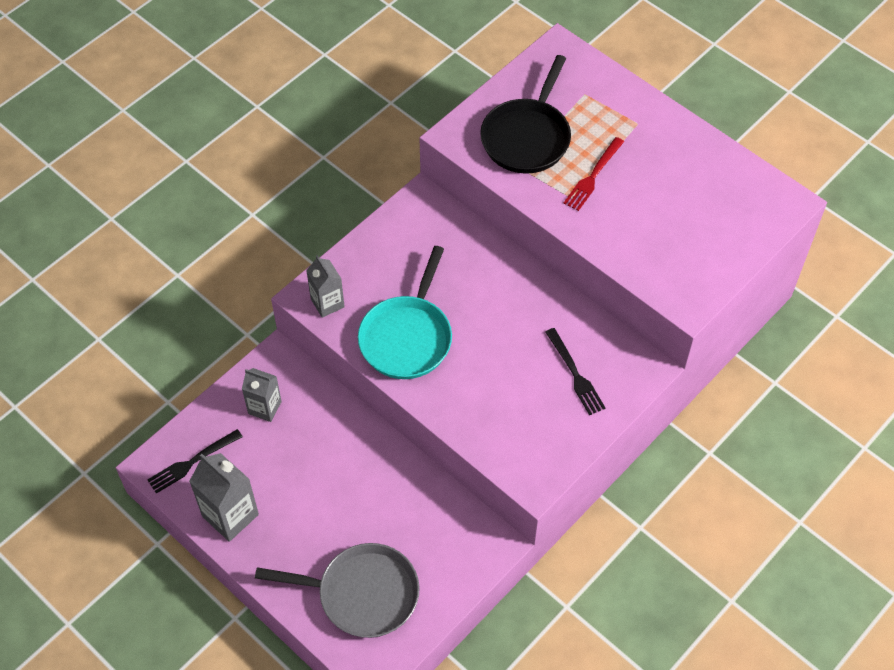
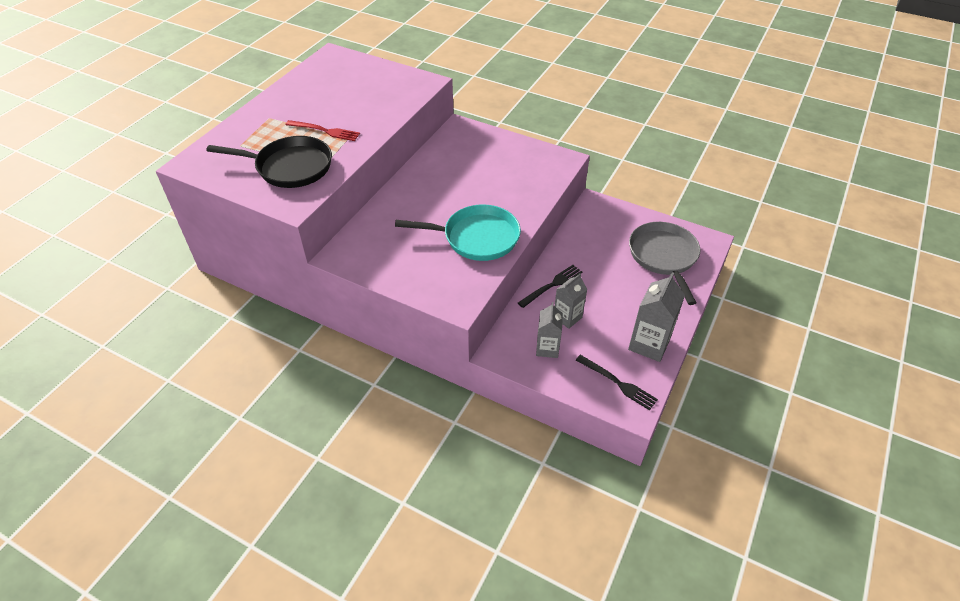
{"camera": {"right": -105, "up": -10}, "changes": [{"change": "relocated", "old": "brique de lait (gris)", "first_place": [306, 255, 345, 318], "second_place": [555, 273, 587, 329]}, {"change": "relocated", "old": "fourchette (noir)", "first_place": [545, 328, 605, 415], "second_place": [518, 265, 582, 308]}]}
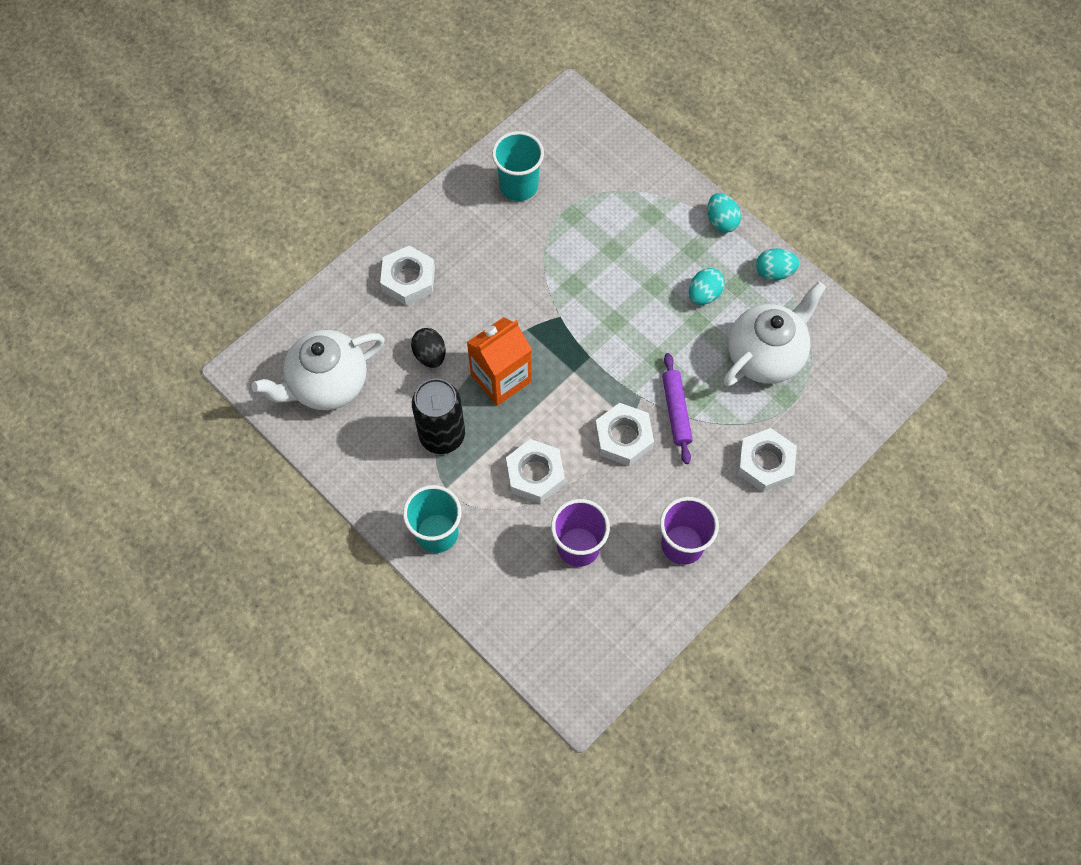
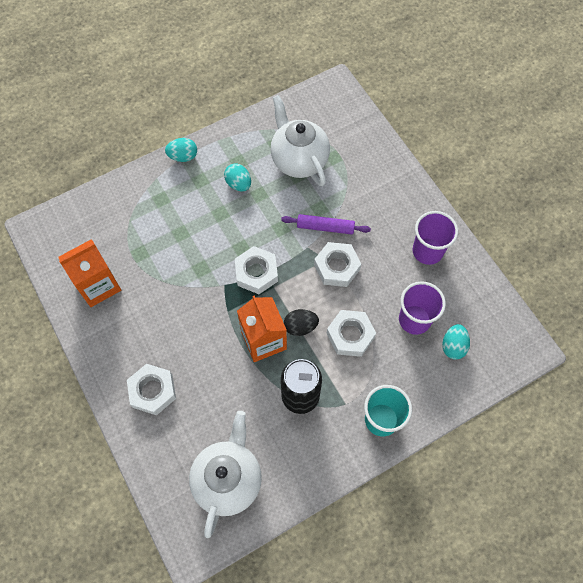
{"camera": {"right": -75, "up": 0}, "changes": [{"change": "spun", "old": "théière (blanc)", "first_place": [251, 330, 385, 410], "second_place": [189, 411, 262, 538], "degrees": -150}, {"change": "relocated", "old": "œuf (noir)", "first_place": [411, 328, 446, 368], "second_place": [284, 309, 319, 336]}, {"change": "exchanged", "old": "gobelet (turquoise)", "new": "brique de lait (orange)", "first_place": [492, 131, 544, 201], "second_place": [58, 239, 121, 307]}, {"change": "relocated", "old": "écrou (blanc)", "first_place": [737, 428, 797, 492], "second_place": [235, 246, 278, 294]}, {"change": "relocated", "old": "œuf (turquoise)", "first_place": [756, 248, 799, 281], "second_place": [442, 324, 470, 360]}]}
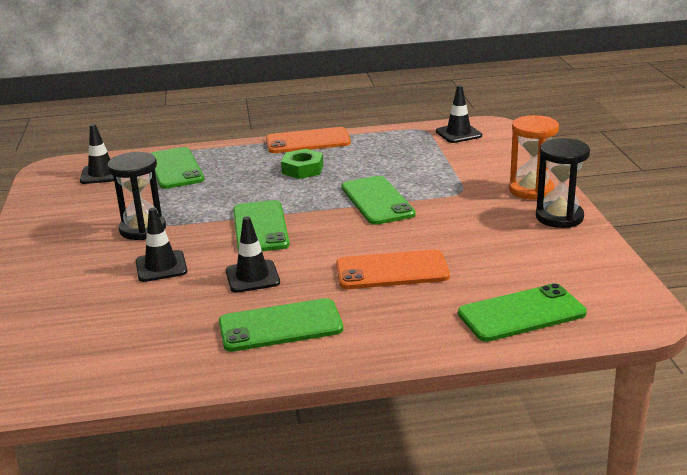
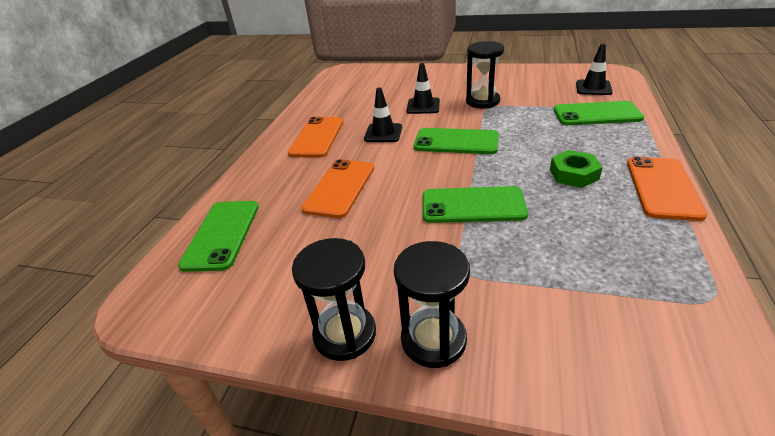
{"camera": {"right": 115, "up": 10}, "changes": [{"change": "colour", "old": "téléphone (vert)", "new": "téléphone (orange)", "first_place": [219, 298, 343, 352], "second_place": [288, 117, 344, 158]}, {"change": "missing", "old": "cône de chantier (noir)", "first_place": [436, 85, 482, 143]}, {"change": "colour", "old": "sablier (orange)", "new": "sablier (noir)", "first_place": [509, 115, 559, 200], "second_place": [394, 241, 470, 368]}]}
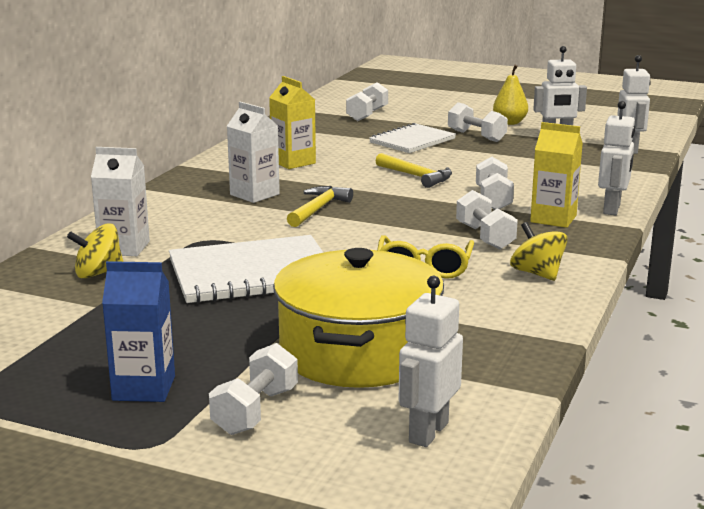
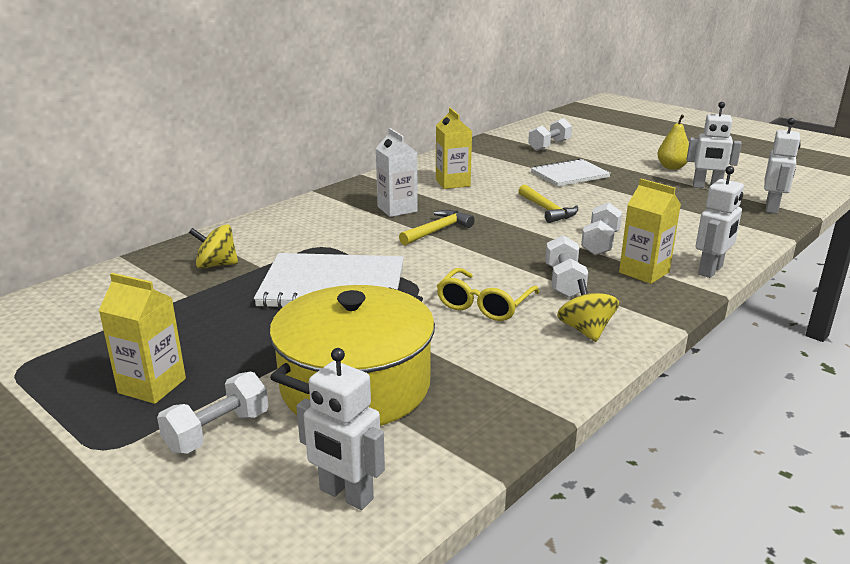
{"camera": {"right": 20, "up": 5}, "changes": [{"change": "missing", "old": "brique de lait (blanc)", "first_place": [91, 147, 150, 256]}, {"change": "colour", "old": "brique de lait (bleu)", "new": "brique de lait (jaune)", "first_place": [102, 261, 175, 402], "second_place": [99, 273, 186, 404]}, {"change": "spun", "old": "robot (blanc)", "first_place": [399, 276, 463, 447], "second_place": [296, 348, 385, 510], "degrees": -105}, {"change": "missing", "old": "haltère (blanc)", "first_place": [448, 102, 508, 142]}]}
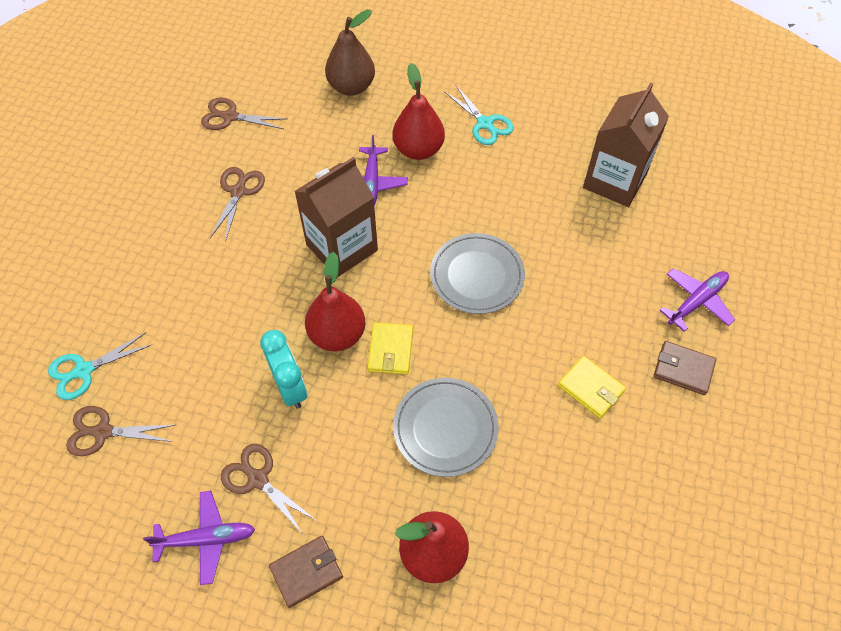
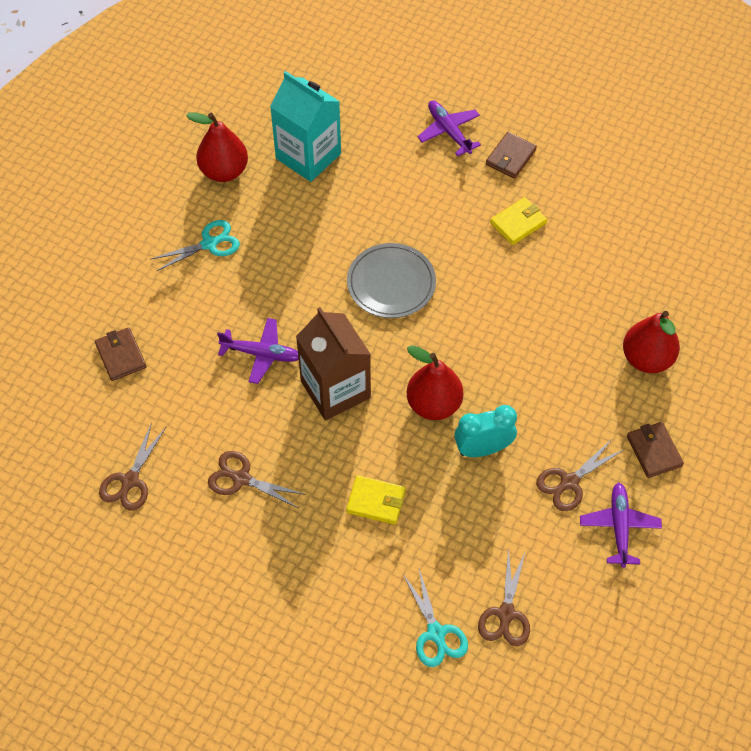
{"camera": {"right": -80, "up": 0}, "changes": [{"change": "exchanged", "old": "poire (marron)", "new": "portefeuille (marron)", "first_place": [325, 9, 375, 95], "second_place": [95, 327, 146, 381]}, {"change": "relocated", "old": "portefeuille (jaune)", "first_place": [367, 322, 413, 375], "second_place": [346, 475, 405, 525]}, {"change": "relocated", "old": "poire (rouge)", "first_place": [393, 63, 445, 160], "second_place": [186, 112, 248, 182]}, {"change": "missing", "old": "assiette (gris)", "first_place": [393, 378, 499, 477]}, {"change": "colour", "old": "brique de lait (marron)", "new": "brique de lait (turquoise)", "first_place": [583, 83, 669, 207], "second_place": [270, 71, 341, 182]}]}
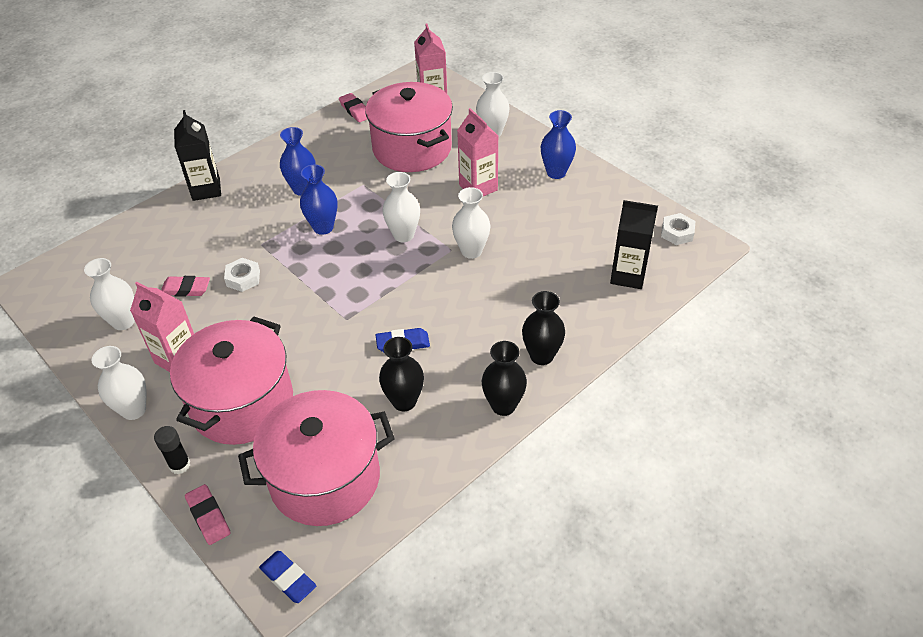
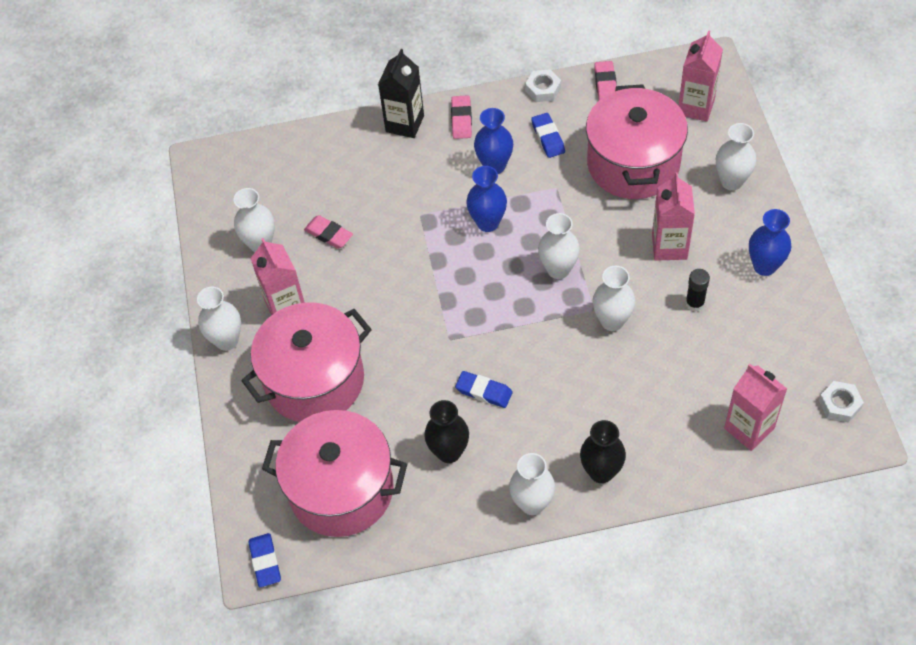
{"camera": {"right": 35, "up": 10}, "changes": [{"change": "relocated", "old": "bâton de colle (noir)", "first_place": [154, 426, 190, 474], "second_place": [685, 269, 710, 312]}, {"change": "relocated", "old": "gomme (rose)", "first_place": [185, 484, 231, 545], "second_place": [451, 95, 472, 139]}, {"change": "relocated", "old": "écrou (blanc)", "first_place": [224, 258, 260, 292], "second_place": [525, 69, 561, 102]}, {"change": "colour", "old": "vase (noir)", "new": "vase (blanc)", "first_place": [482, 341, 527, 416], "second_place": [509, 453, 555, 515]}, {"change": "colour", "old": "brique de lait (noir)", "new": "brique de lait (rose)", "first_place": [610, 200, 658, 289], "second_place": [724, 364, 787, 451]}, {"change": "appeared", "new": "gomme (bleu)", "second_place": [531, 113, 565, 158]}]}
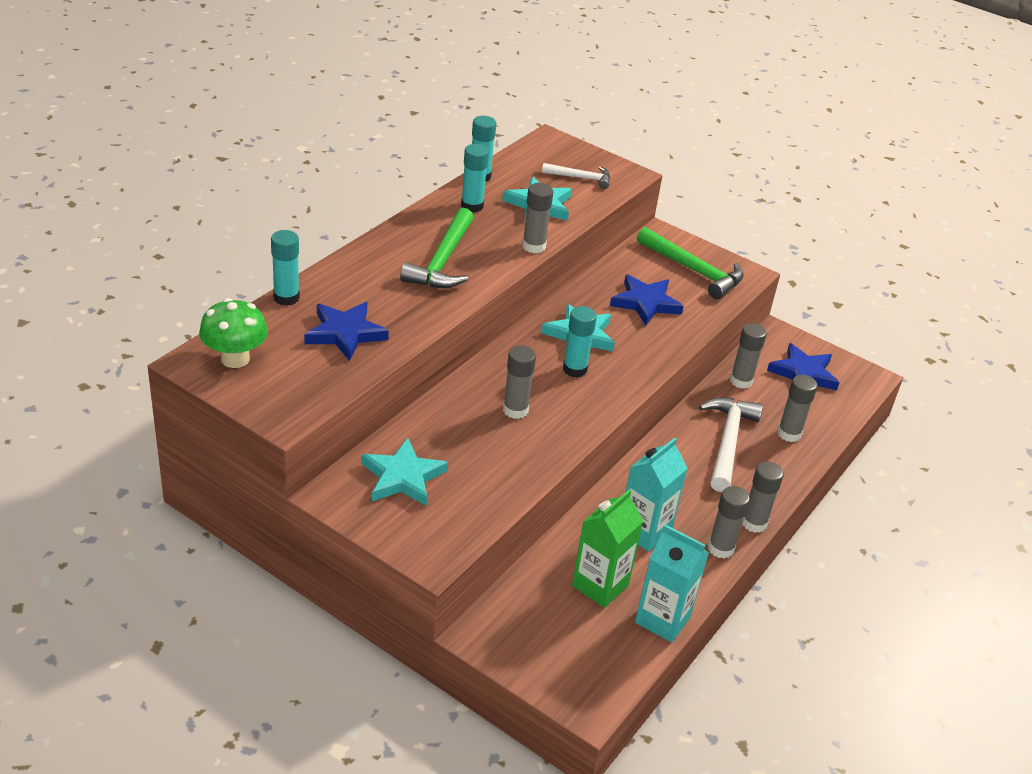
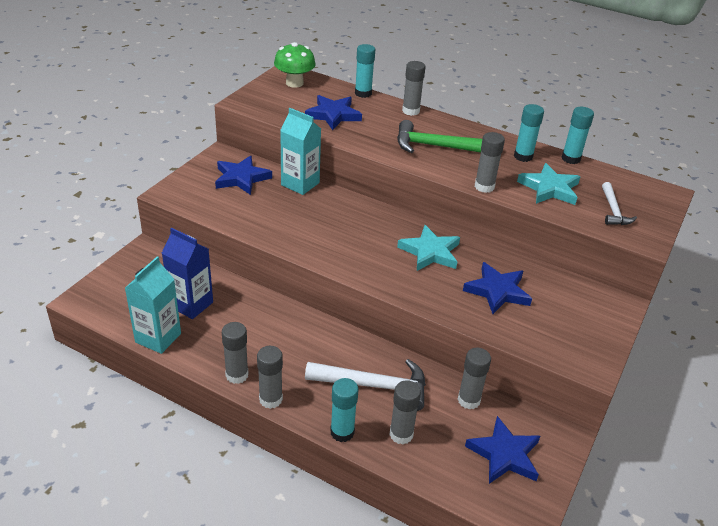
{"camera": {"right": 85, "up": 0}, "changes": [{"change": "colour", "old": "étoile (turquoise)", "new": "étoile (bleu)", "first_place": [361, 438, 448, 506], "second_place": [215, 155, 272, 195]}, {"change": "relocated", "old": "bâton de colle (gris)", "first_place": [503, 345, 536, 419], "second_place": [402, 61, 425, 116]}, {"change": "relocated", "old": "bâton de colle (turquoise)", "first_place": [563, 306, 597, 378], "second_place": [330, 378, 358, 442]}, {"change": "colour", "old": "brique de lait (vert)", "new": "brique de lait (bleu)", "first_place": [572, 489, 643, 608], "second_place": [162, 227, 213, 319]}, {"change": "relocated", "old": "brique de lait (turquoise)", "first_place": [626, 438, 688, 552], "second_place": [280, 108, 321, 195]}, {"change": "missing", "old": "marteau (vert)", "first_place": [637, 227, 744, 299]}]}
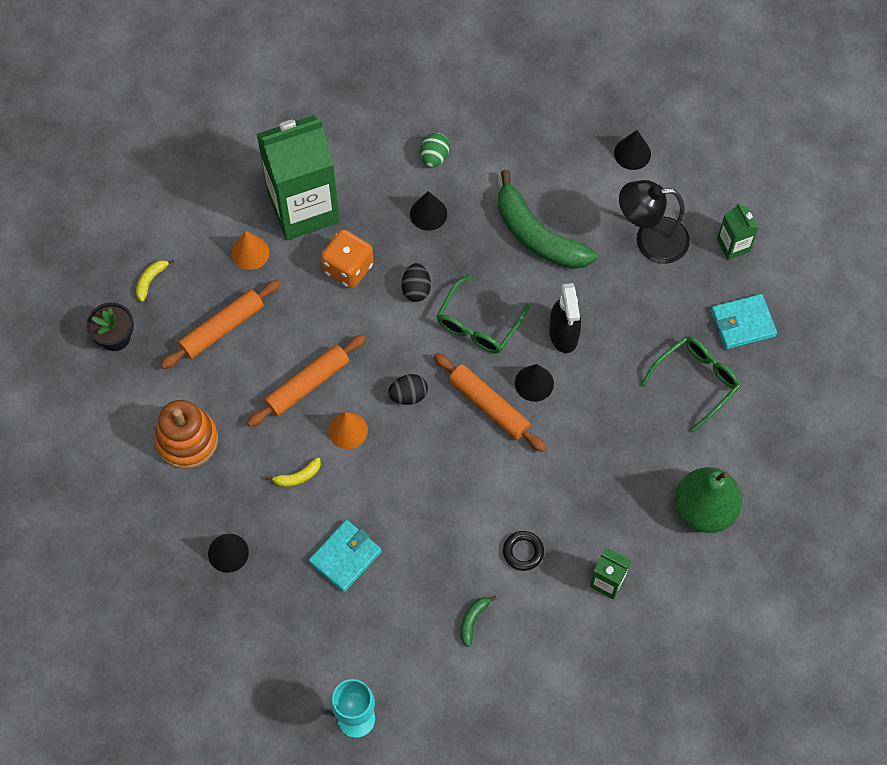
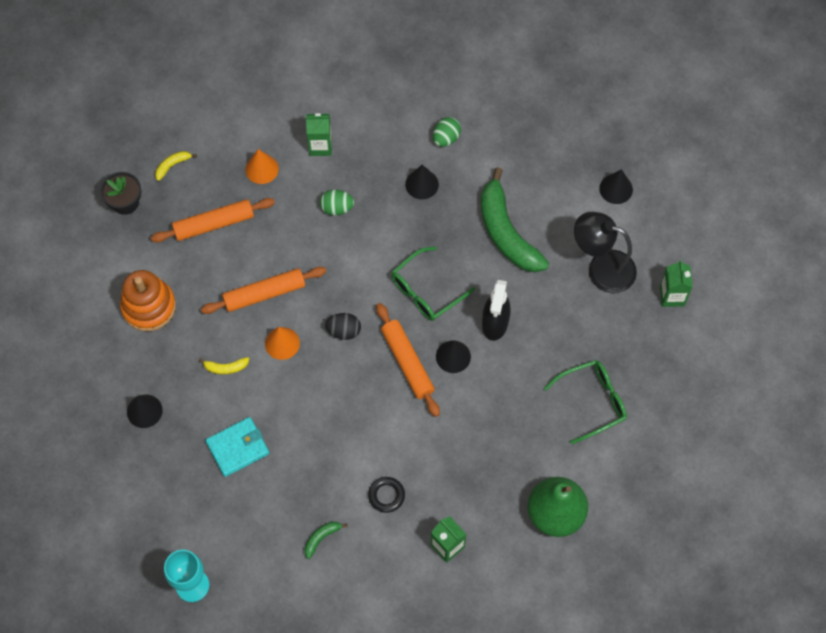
{"camera": {"right": 20, "up": 0}, "changes": [{"change": "size", "old": "brique de lait (vert)", "first_place": [257, 115, 340, 240], "second_place": [306, 113, 332, 156], "factor": 0.44}, {"change": "exchanged", "old": "dé (orange)", "new": "œuf (vert)", "first_place": [321, 229, 374, 289], "second_place": [320, 190, 354, 216]}, {"change": "missing", "old": "œuf (noir)", "first_place": [402, 263, 431, 302]}, {"change": "missing", "old": "portefeuille (turquoise)", "first_place": [711, 294, 777, 349]}]}
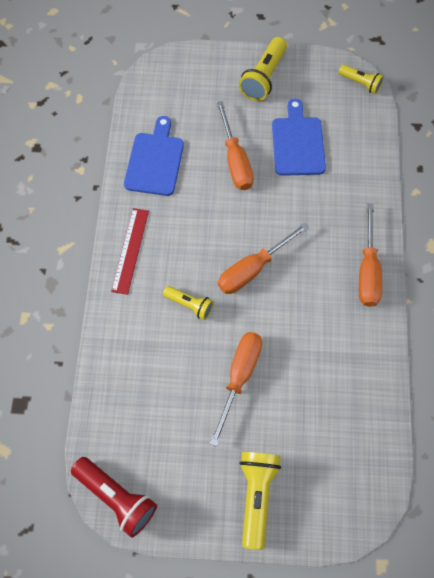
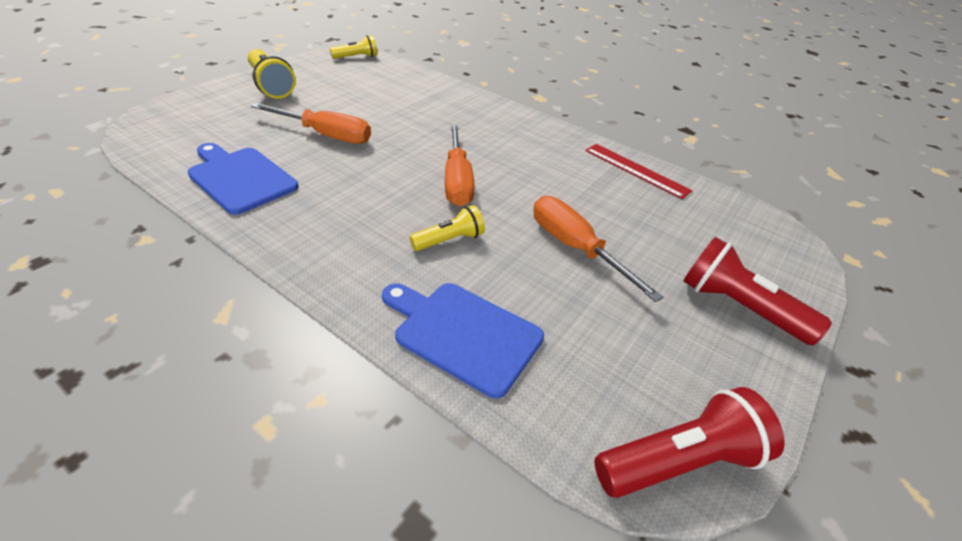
{"camera": {"right": -60, "up": -25}, "changes": [{"change": "relocated", "old": "règle (rouge)", "first_place": [111, 208, 149, 295], "second_place": [585, 144, 692, 199]}, {"change": "colour", "old": "lampe de poche (jaune)", "new": "lampe de poche (rouge)", "first_place": [239, 452, 281, 550], "second_place": [683, 237, 832, 345]}, {"change": "relocated", "old": "planche à découper (bleu)", "first_place": [272, 99, 326, 176], "second_place": [382, 283, 544, 398]}, {"change": "missing", "old": "tournevis (orange)", "first_place": [359, 203, 382, 307]}]}
